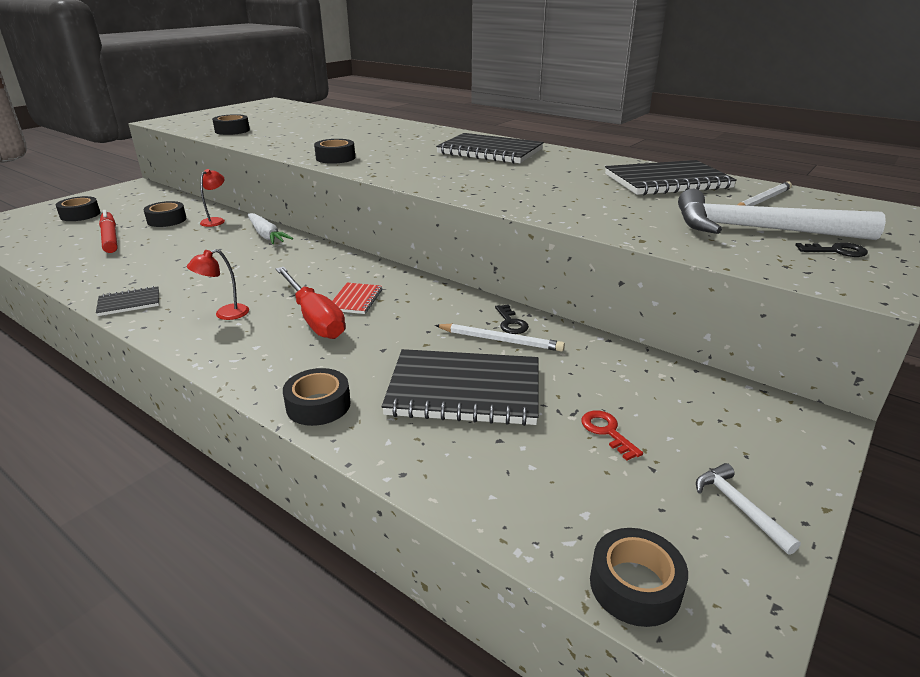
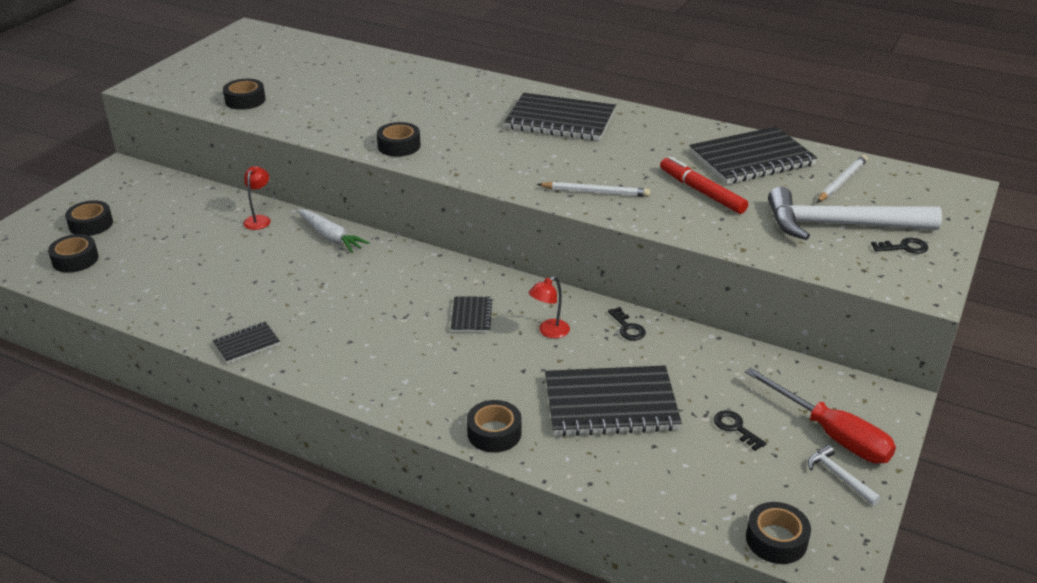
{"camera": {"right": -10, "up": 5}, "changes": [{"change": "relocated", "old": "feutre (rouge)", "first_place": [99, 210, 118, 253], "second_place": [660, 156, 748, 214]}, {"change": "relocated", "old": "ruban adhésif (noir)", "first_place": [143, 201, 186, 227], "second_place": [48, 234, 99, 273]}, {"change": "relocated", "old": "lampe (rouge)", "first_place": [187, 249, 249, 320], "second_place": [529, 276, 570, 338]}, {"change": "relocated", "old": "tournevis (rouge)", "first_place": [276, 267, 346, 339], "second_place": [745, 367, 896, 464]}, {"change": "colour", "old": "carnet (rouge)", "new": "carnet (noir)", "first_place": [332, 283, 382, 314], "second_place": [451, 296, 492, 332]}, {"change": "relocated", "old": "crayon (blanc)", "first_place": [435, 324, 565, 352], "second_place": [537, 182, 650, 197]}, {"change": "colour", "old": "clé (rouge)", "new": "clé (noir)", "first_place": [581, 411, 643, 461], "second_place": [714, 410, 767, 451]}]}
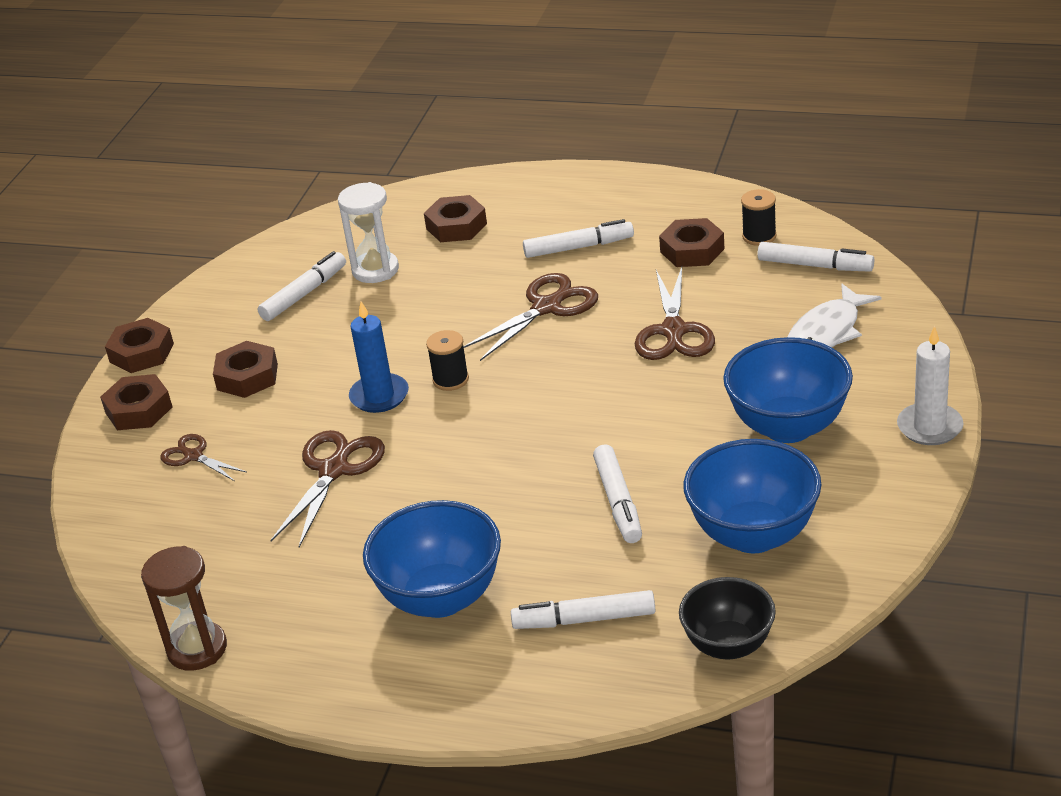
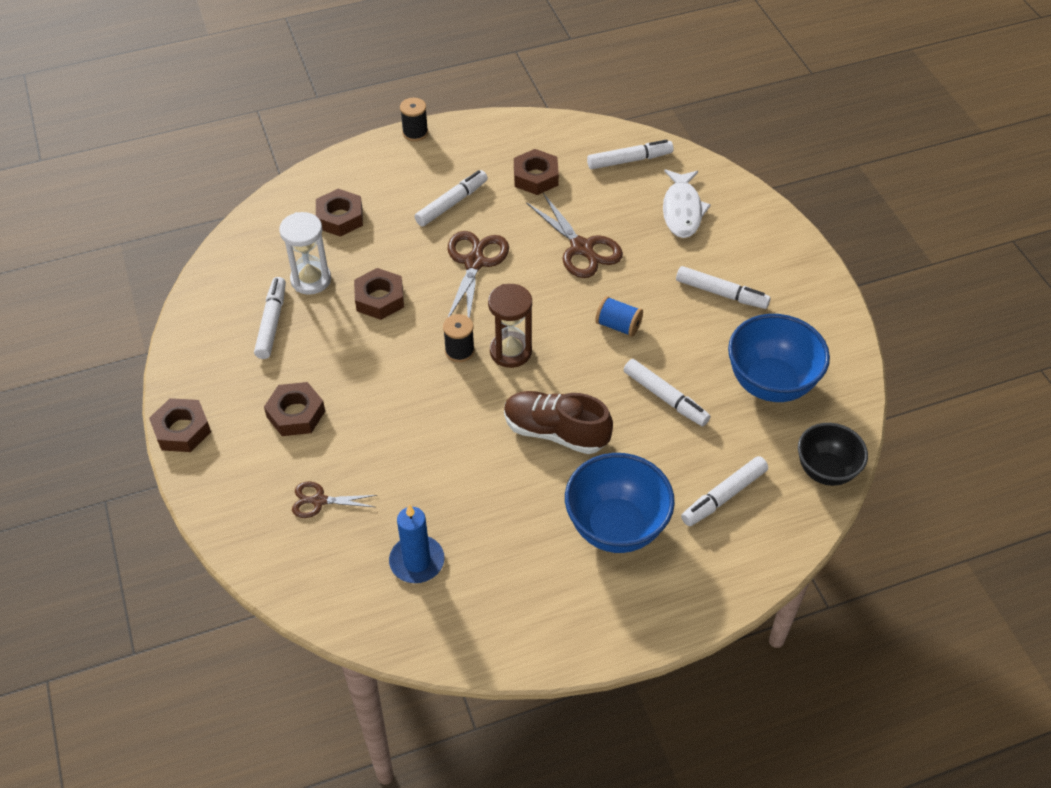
{"camera": {"right": -40, "up": 15}, "changes": [{"change": "relocated", "old": "écrou (marron)", "first_place": [100, 374, 172, 430], "second_place": [354, 268, 404, 320]}, {"change": "relocated", "old": "sablier (marron)", "first_place": [141, 546, 227, 671], "second_place": [488, 284, 532, 368]}, {"change": "missing", "old": "ciseaux (marron)", "first_place": [270, 430, 385, 547]}, {"change": "relocated", "old": "bougie (bleu)", "first_place": [349, 301, 409, 413], "second_place": [389, 505, 444, 583]}, {"change": "exchanged", "old": "bol (bleu)", "new": "feutre (blanc)", "first_place": [723, 337, 853, 443], "second_place": [676, 266, 771, 309]}, {"change": "relocated", "old": "bobine (noir)", "first_place": [741, 189, 777, 246], "second_place": [400, 98, 428, 141]}, {"change": "missing", "old": "bougie (blanc)", "first_place": [897, 326, 964, 445]}, {"change": "appeared", "new": "chaussure (marron)", "second_place": [504, 391, 613, 454]}, {"change": "appeared", "new": "bobine (bleu)", "second_place": [595, 296, 643, 337]}]}
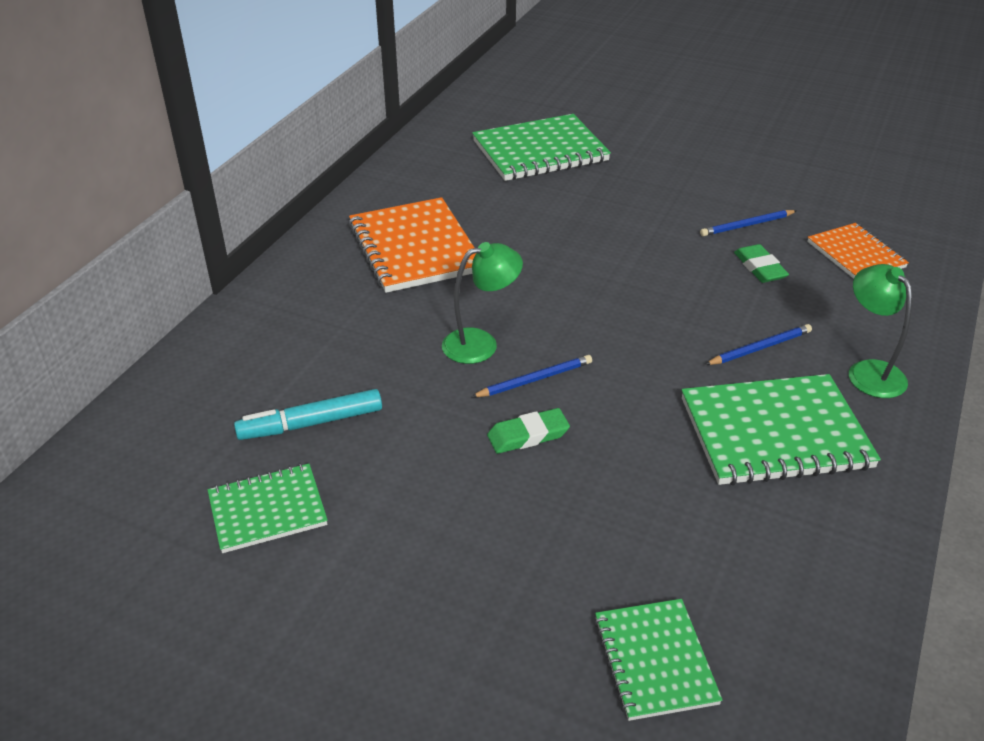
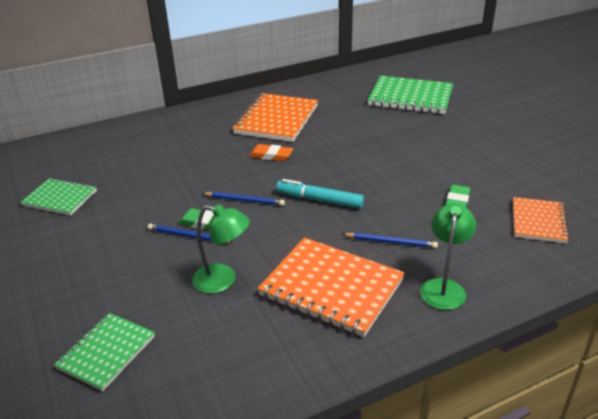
{"camera": {"right": 40, "up": -5}, "changes": [{"change": "relocated", "old": "feutre (turquoise)", "first_place": [234, 389, 382, 440], "second_place": [276, 179, 364, 209]}, {"change": "relocated", "old": "lampe (vert)", "first_place": [442, 242, 523, 364], "second_place": [192, 204, 250, 293]}, {"change": "colour", "old": "carnet (vert)", "new": "carnet (orange)", "first_place": [682, 374, 881, 486], "second_place": [257, 237, 405, 337]}, {"change": "relocated", "old": "crayon (bleu)", "first_place": [700, 210, 797, 236], "second_place": [148, 224, 233, 243]}, {"change": "appeared", "new": "gomme (orange)", "second_place": [249, 144, 293, 161]}]}
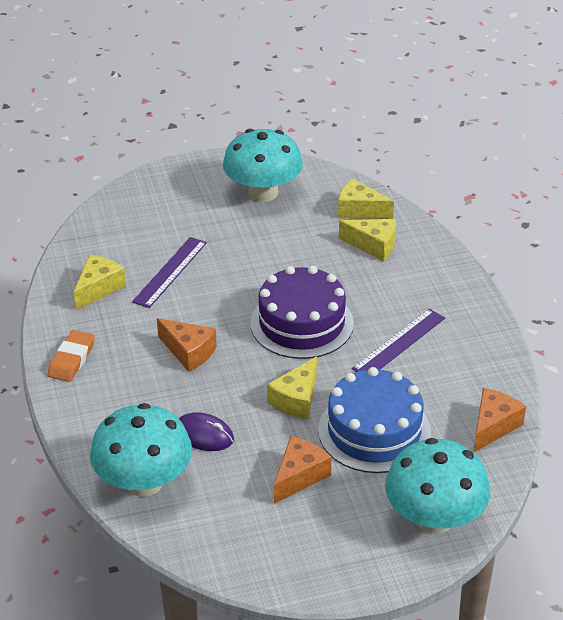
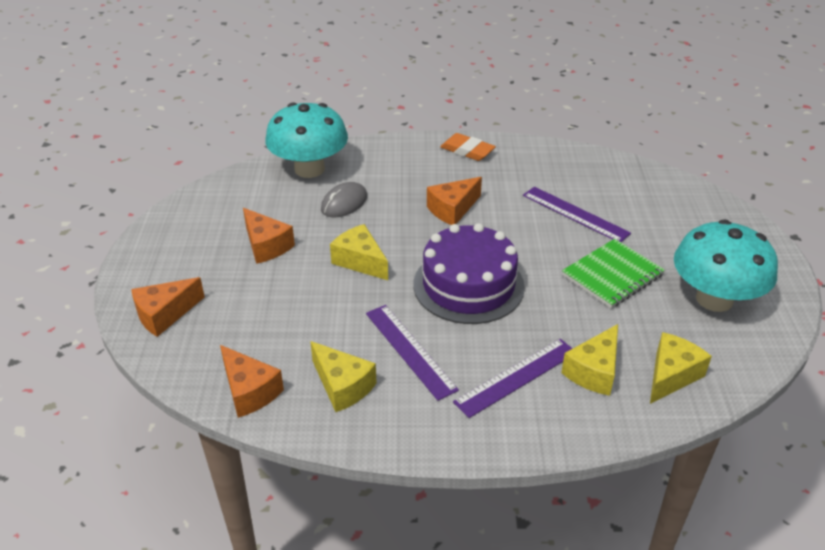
{"camera": {"right": 105, "up": 0}, "changes": [{"change": "relocated", "old": "fromage (jaune)", "first_place": [74, 255, 126, 310], "second_place": [310, 341, 377, 412]}, {"change": "colour", "old": "souris (violet)", "new": "souris (gris)", "first_place": [179, 412, 234, 451], "second_place": [321, 182, 367, 218]}, {"change": "missing", "old": "gâteau (bleu)", "first_place": [318, 367, 431, 473]}, {"change": "exchanged", "old": "champignon (turquoise)", "new": "fromage (orange)", "first_place": [385, 438, 490, 534], "second_place": [131, 277, 205, 337]}, {"change": "appeared", "new": "règle (violet)", "second_place": [453, 339, 573, 418]}, {"change": "appeared", "new": "carnet (vert)", "second_place": [562, 239, 665, 308]}]}
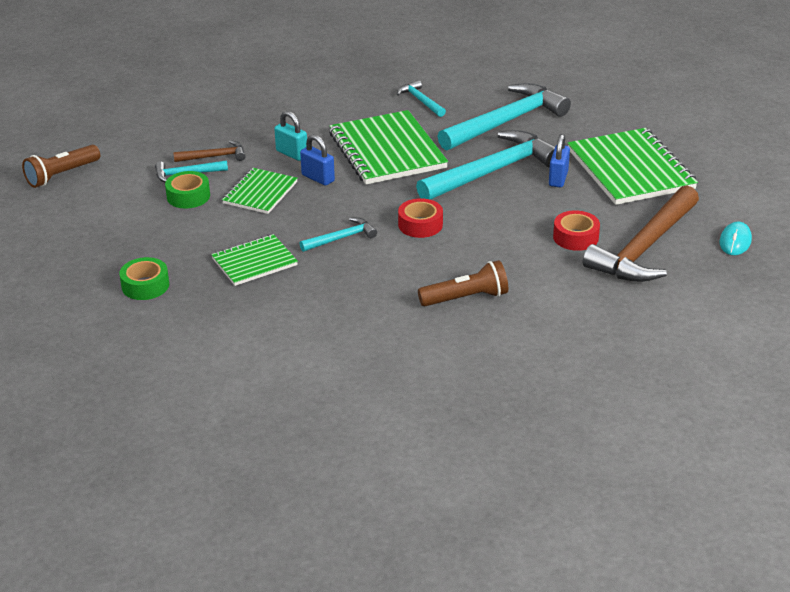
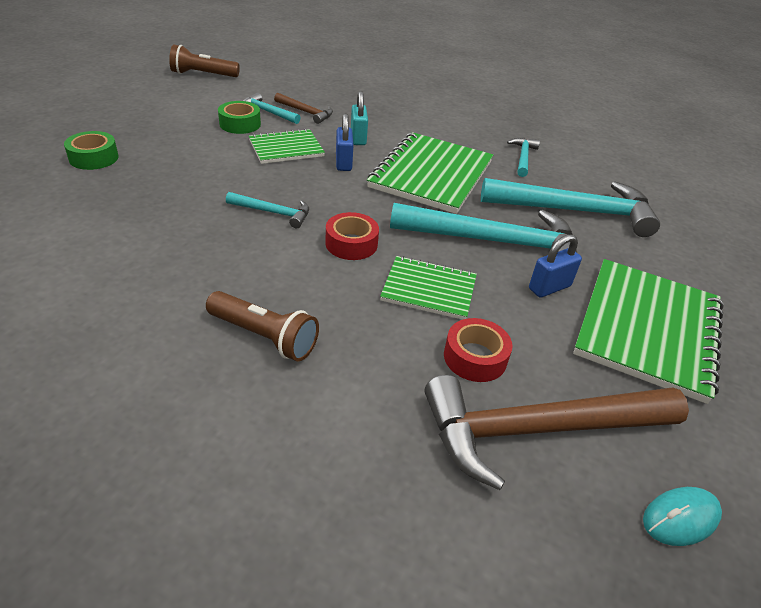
{"camera": {"right": 40, "up": 5}, "changes": [{"change": "relocated", "old": "carnet (vert)", "first_place": [211, 234, 298, 286], "second_place": [380, 256, 477, 320]}]}
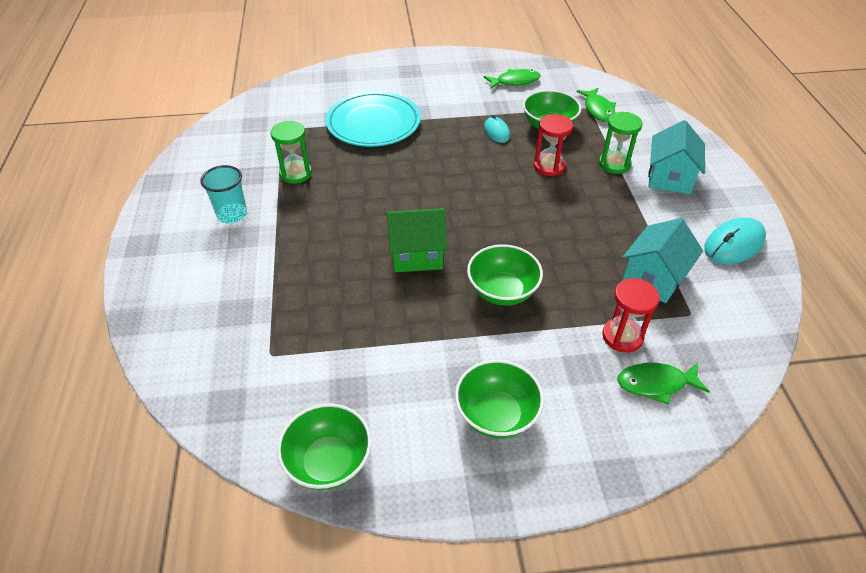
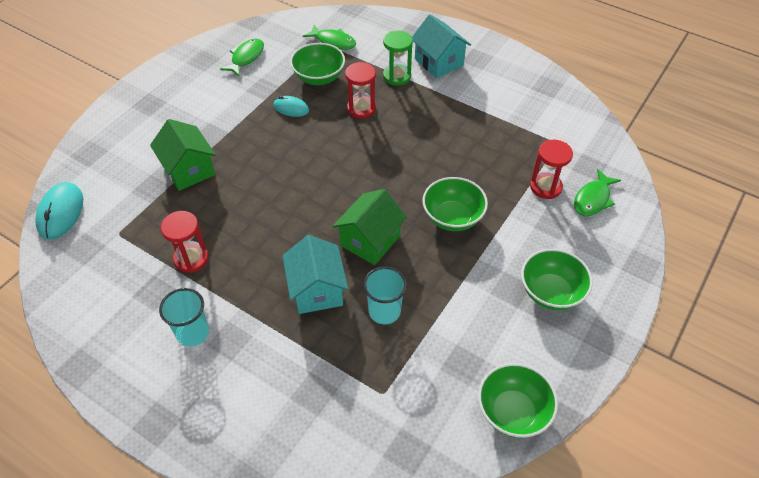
{"camera": {"right": -50, "up": 5}, "changes": [{"change": "colour", "old": "sablier (vert)", "new": "sablier (rouge)", "first_place": [271, 121, 312, 184], "second_place": [161, 211, 209, 273]}, {"change": "exchanged", "old": "assiette (turquoise)", "new": "maison (vert)", "first_place": [325, 91, 421, 147], "second_place": [150, 119, 216, 191]}, {"change": "relocated", "old": "maison (turquoise)", "first_place": [622, 218, 703, 303], "second_place": [282, 235, 348, 314]}, {"change": "relocated", "old": "souris (turquoise)", "first_place": [704, 217, 766, 264], "second_place": [35, 182, 83, 240]}, {"change": "appeared", "new": "gobelet (turquoise)", "second_place": [363, 267, 407, 324]}]}
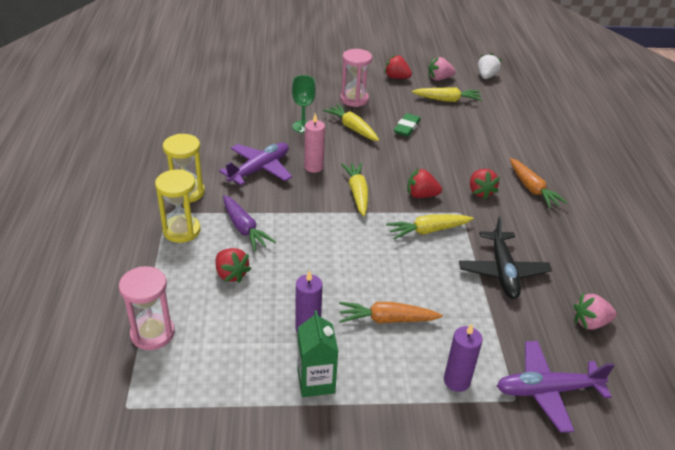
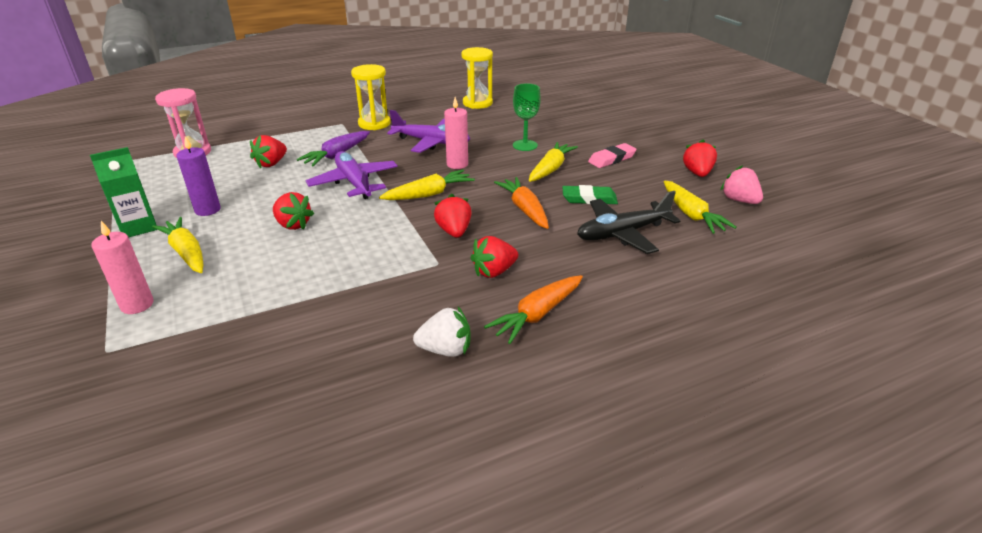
{"camera": {"right": 70, "up": -5}, "changes": [{"change": "relocated", "old": "sablier (jaune)", "first_place": [155, 169, 200, 243], "second_place": [461, 47, 493, 109]}, {"change": "relocated", "old": "carotte (orange)", "first_place": [339, 302, 443, 323], "second_place": [494, 177, 549, 229]}, {"change": "exchanged", "old": "sablier (rose)", "new": "gomme (rose)", "first_place": [340, 49, 372, 107], "second_place": [588, 143, 637, 168]}, {"change": "relocated", "old": "carotte (jaune)", "first_place": [386, 214, 473, 239], "second_place": [152, 217, 203, 273]}, {"change": "colour", "old": "bougie (violet)", "new": "bougie (rose)", "first_place": [444, 324, 483, 392], "second_place": [91, 221, 154, 314]}, {"change": "relocated", "old": "avion (noir)", "first_place": [459, 216, 552, 299], "second_place": [577, 191, 681, 254]}, {"change": "relocated", "old": "fraise (blanc)", "first_place": [478, 53, 501, 79], "second_place": [413, 307, 471, 357]}, {"change": "relocated", "old": "avion (violet)", "first_place": [497, 341, 615, 433], "second_place": [306, 151, 398, 199]}, {"change": "missing", "old": "fraise (rose)", "first_place": [574, 293, 617, 330]}, {"change": "appeared", "new": "fraise (rouge)", "second_place": [273, 192, 314, 230]}]}
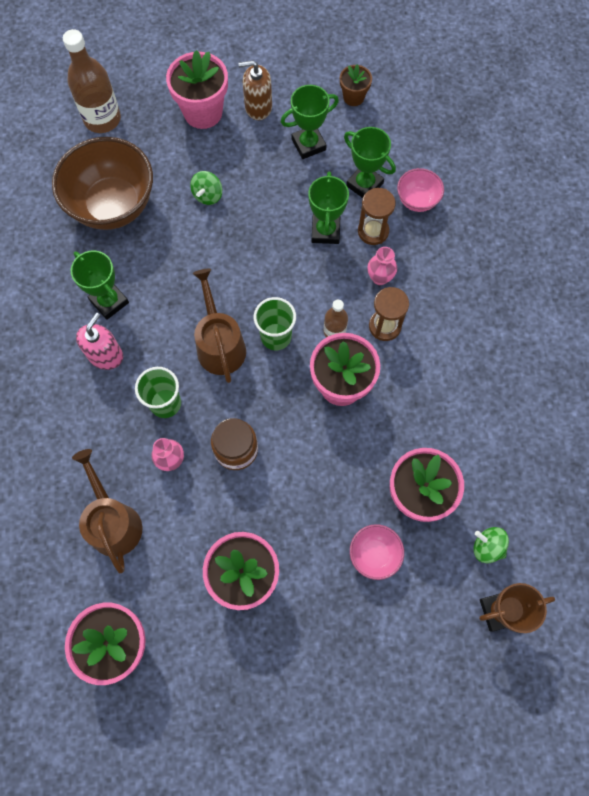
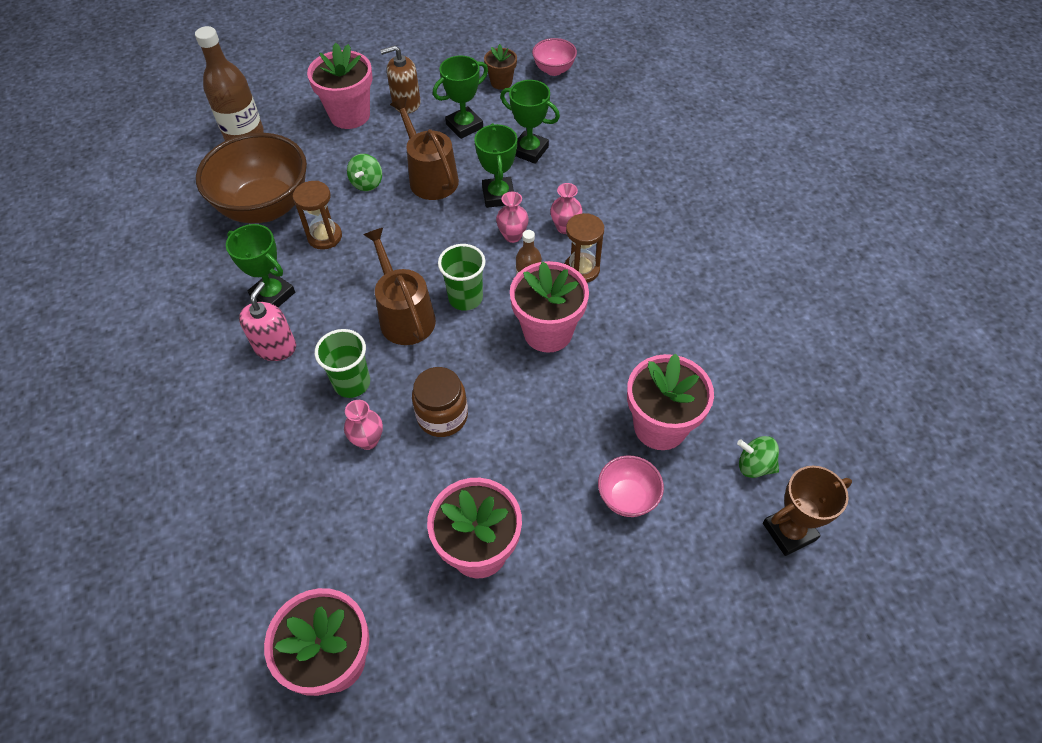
{"camera": {"right": -10, "up": -15}, "changes": [{"change": "relocated", "old": "arrosoir (marron)", "first_place": [72, 449, 142, 573], "second_place": [390, 97, 459, 200]}, {"change": "relocated", "old": "sablier (marron)", "first_place": [358, 188, 396, 245], "second_place": [293, 181, 342, 250]}, {"change": "relocated", "old": "bol (rose)", "first_place": [397, 168, 444, 212], "second_place": [532, 38, 577, 76]}, {"change": "appeared", "new": "vase (rose)", "second_place": [496, 192, 529, 243]}]}
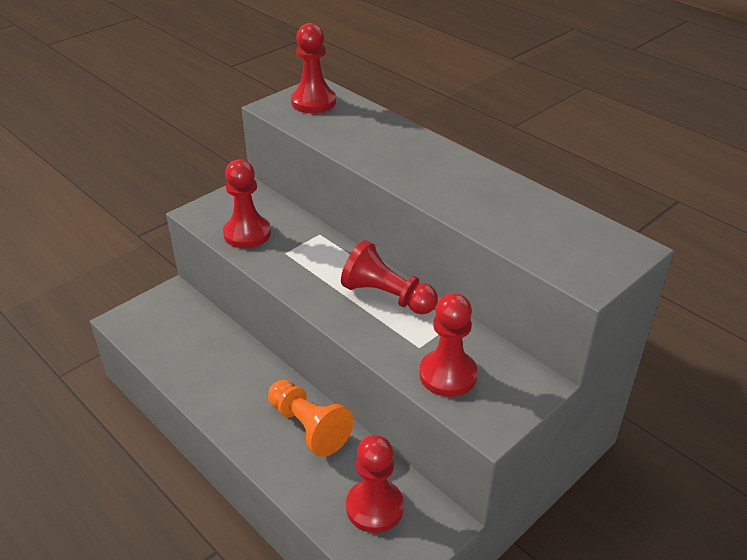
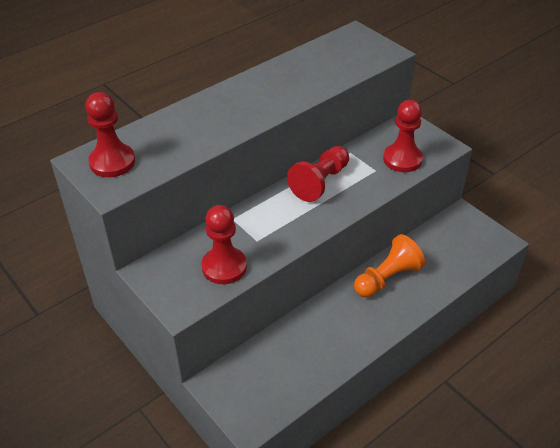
{"camera": {"right": -85, "up": 5}, "changes": [{"change": "missing", "old": "pion (rouge)", "first_place": [346, 435, 404, 533]}]}
